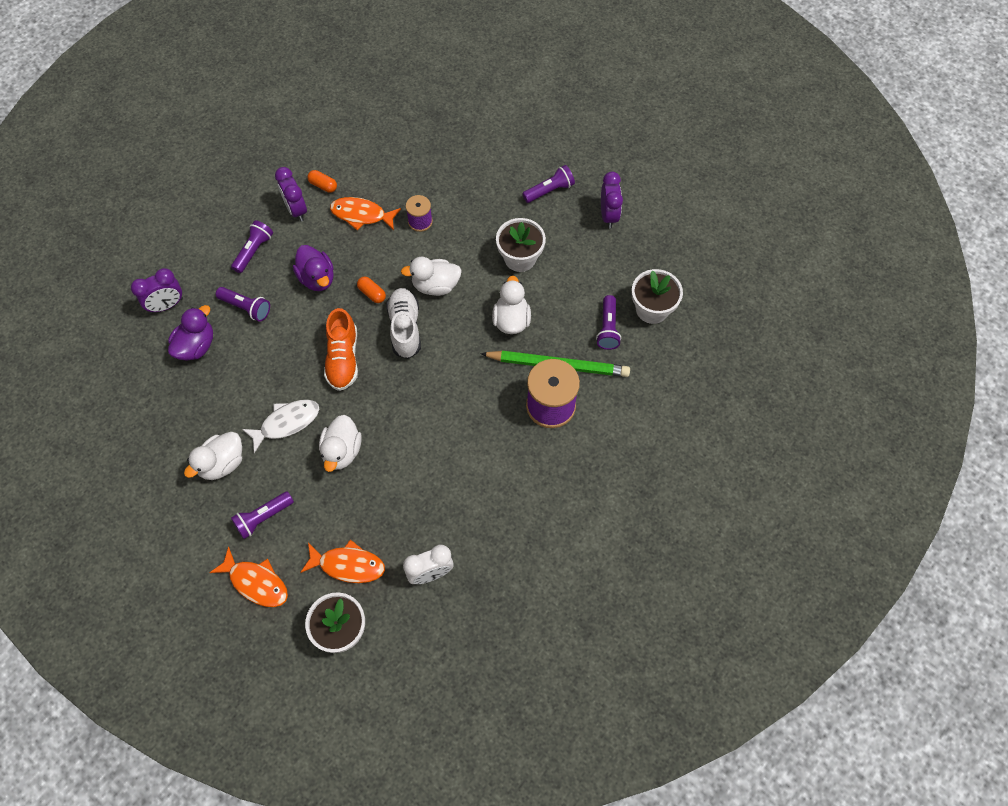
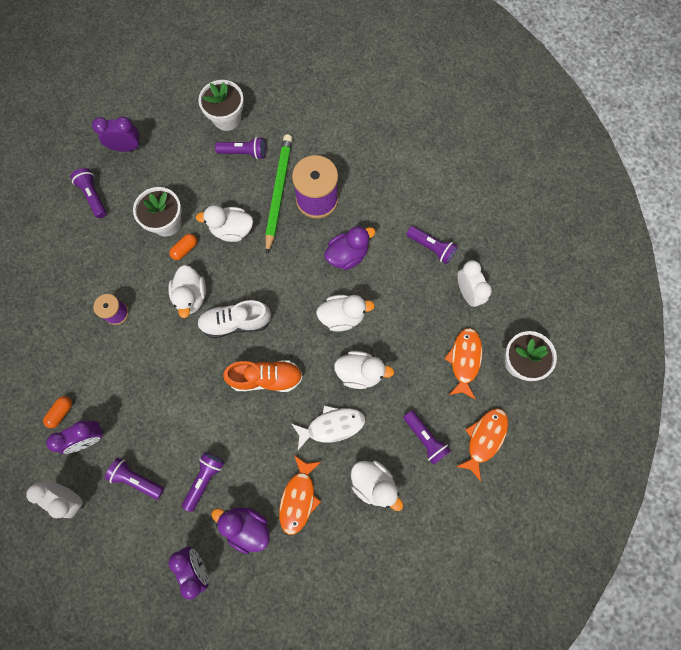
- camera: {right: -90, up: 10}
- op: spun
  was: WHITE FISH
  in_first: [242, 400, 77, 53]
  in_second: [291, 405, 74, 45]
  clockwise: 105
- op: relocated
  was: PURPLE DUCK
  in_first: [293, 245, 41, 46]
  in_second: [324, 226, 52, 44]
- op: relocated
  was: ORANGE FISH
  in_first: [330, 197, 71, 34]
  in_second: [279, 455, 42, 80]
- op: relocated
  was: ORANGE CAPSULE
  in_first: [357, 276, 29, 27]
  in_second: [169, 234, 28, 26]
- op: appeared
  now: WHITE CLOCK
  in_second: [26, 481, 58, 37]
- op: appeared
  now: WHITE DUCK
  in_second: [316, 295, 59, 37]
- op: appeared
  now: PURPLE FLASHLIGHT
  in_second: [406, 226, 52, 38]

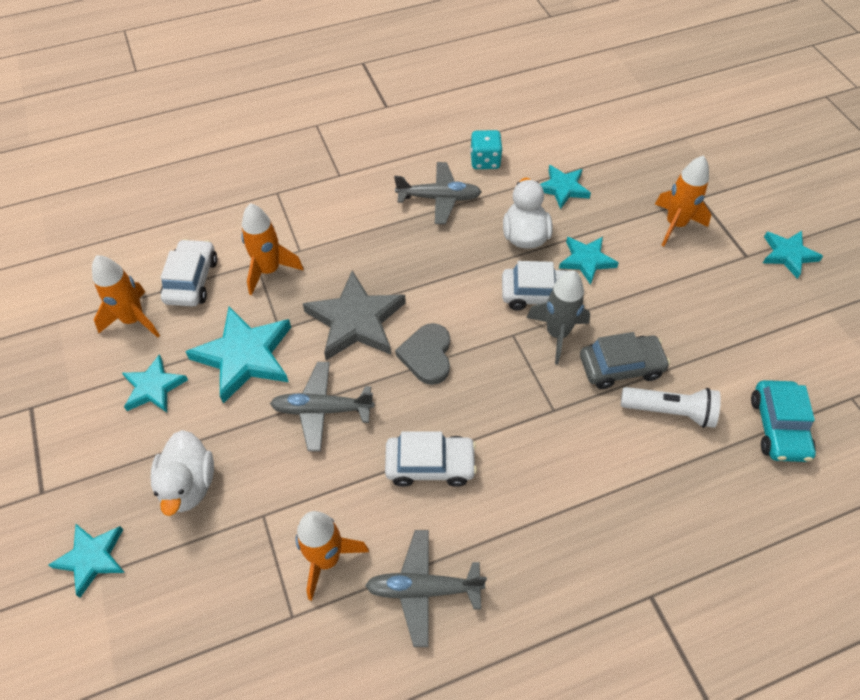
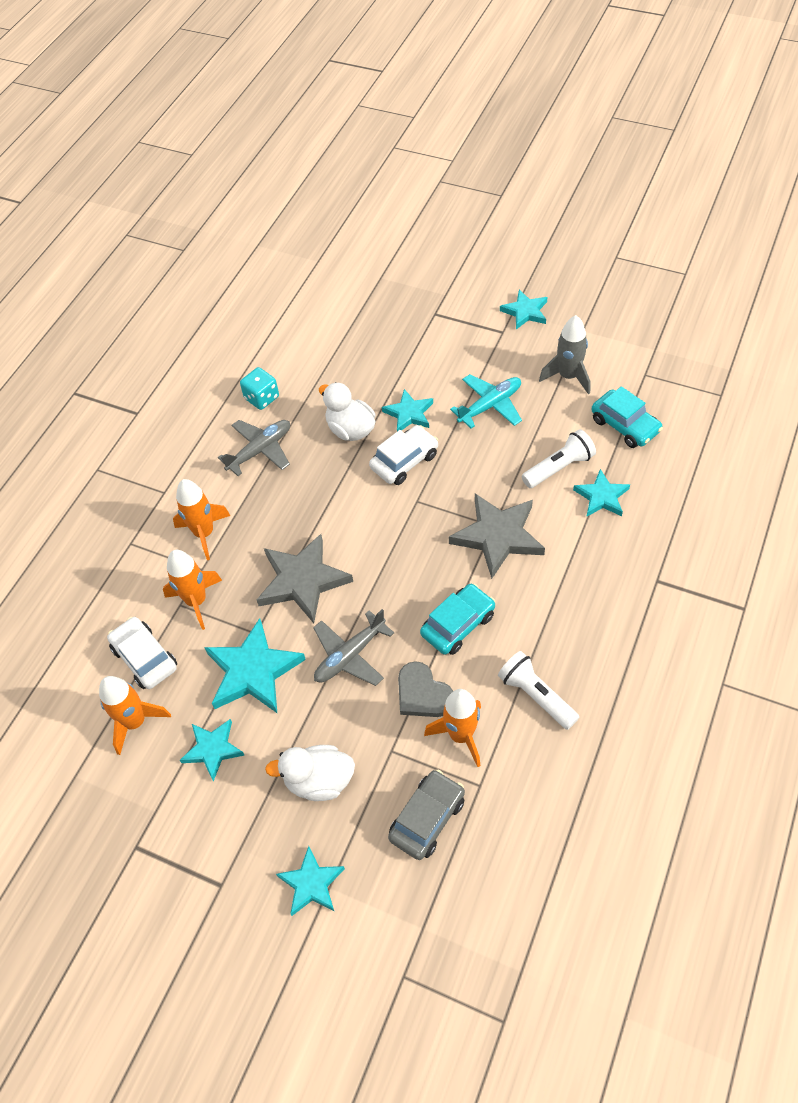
- camera: {right: -40, up: 0}
- op: spun
  was: WHITE DUCK
  in_first: [151, 430, 63, 86]
  in_second: [265, 745, 90, 56]
  clockwise: 135
- op: exchanged
  was: GREY PLANE
  now: WHITE FLASHLIGHT
  in_first: [365, 530, 122, 117]
  in_second: [498, 651, 81, 79]
- op: colour
  was: WHITE CAR
  now: TURQUOISE CAR
  in_first: [385, 432, 92, 55]
  in_second: [420, 584, 75, 71]
- op: relocated
  was: GREY HEART
  in_first: [395, 323, 55, 62]
  in_second: [398, 661, 55, 56]
- op: relocated
  was: GREY ROCKET
  in_first: [526, 270, 64, 95]
  in_second: [539, 315, 51, 79]
- op: relocated
  was: TURQUOISE STAR
  in_first: [540, 165, 51, 44]
  in_second: [573, 469, 57, 48]
- op: relocated
  was: GREY CAR
  in_first: [580, 332, 90, 57]
  in_second: [388, 770, 77, 90]
- op: relocated
  was: ORANGE ROCKET
  in_first: [655, 155, 56, 91]
  in_second: [173, 479, 58, 81]
- op: appeared
  now: GREY STAR
  in_second: [449, 493, 96, 86]
- op: appeared
  now: TURQUOISE PLANE
  in_second: [450, 374, 72, 54]

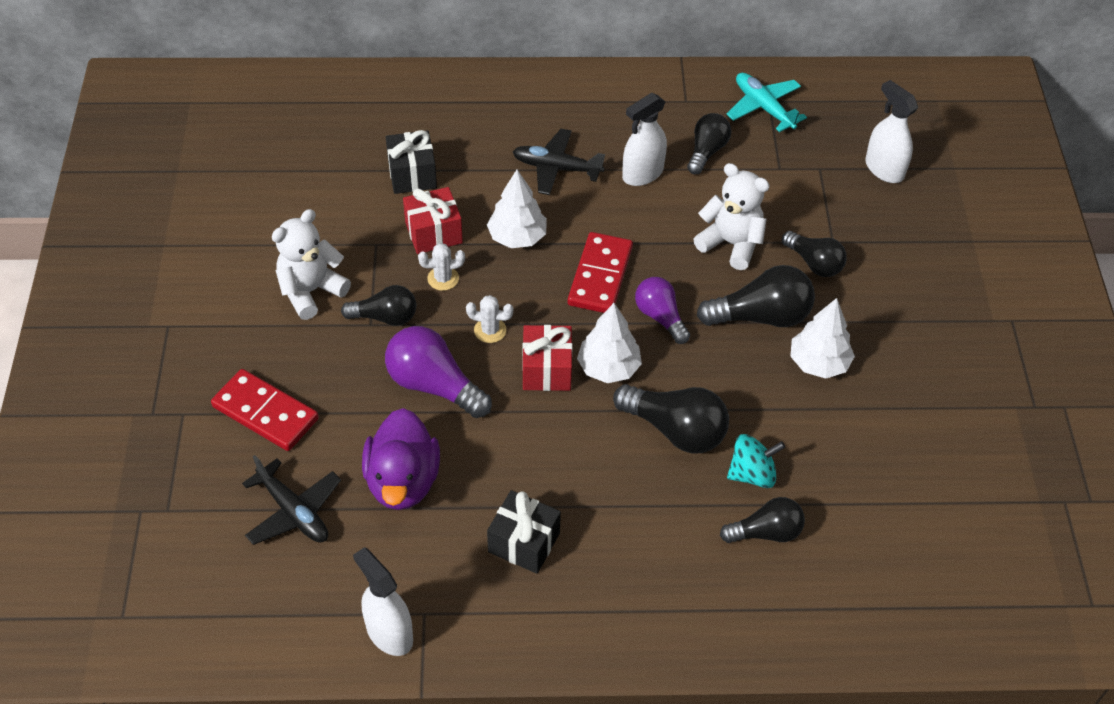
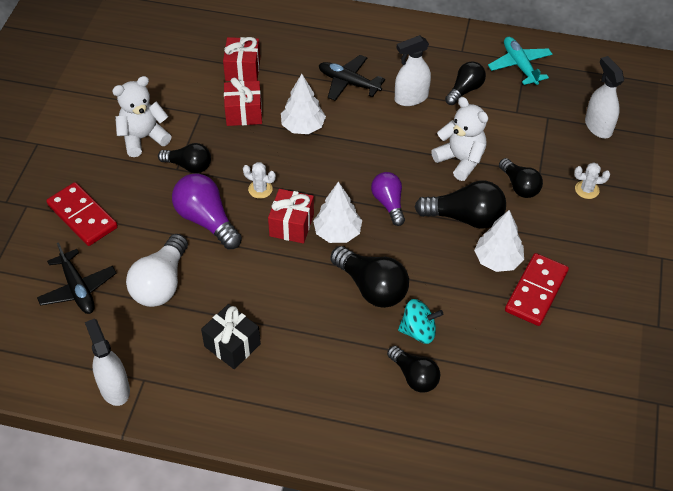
- camera: {right: 15, up: 0}
- op: exchanged
  was: PURPLE DUCK
  now: WHITE LIGHT BULB
  in_first: [362, 408, 78, 102]
  in_second: [126, 234, 62, 73]
- op: colour
  was: BLACK GIFT
  now: RED GIFT
  in_first: [386, 130, 51, 64]
  in_second: [223, 37, 37, 44]
- op: relocated
  was: WHITE CACTUS
  in_first: [418, 243, 47, 48]
  in_second: [574, 162, 36, 37]
- op: relocated
  was: RED DOMINO
  in_first: [568, 232, 65, 81]
  in_second: [505, 253, 64, 73]
- op: spun
  was: BLACK LIGHT BULB
  in_first: [720, 497, 85, 46]
  in_second: [387, 345, 53, 47]
  clockwise: 45

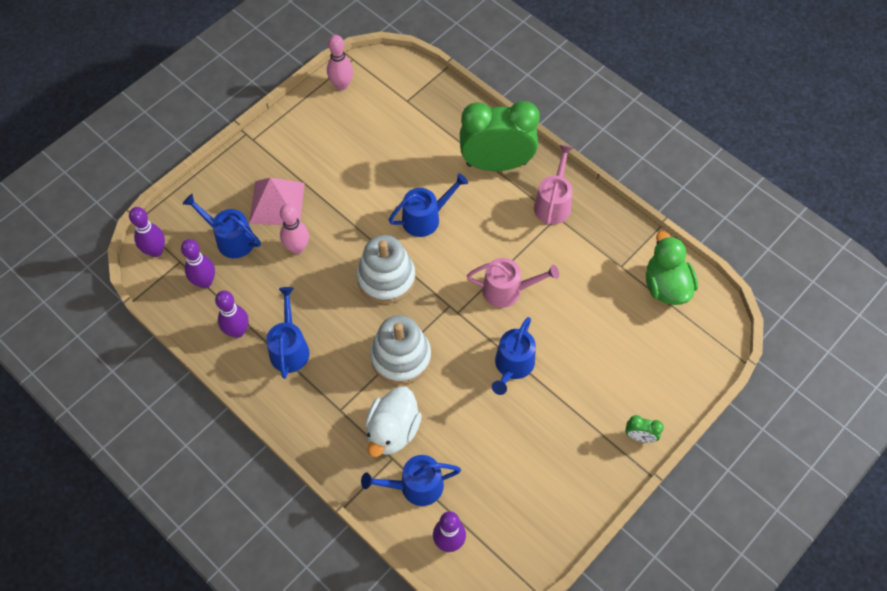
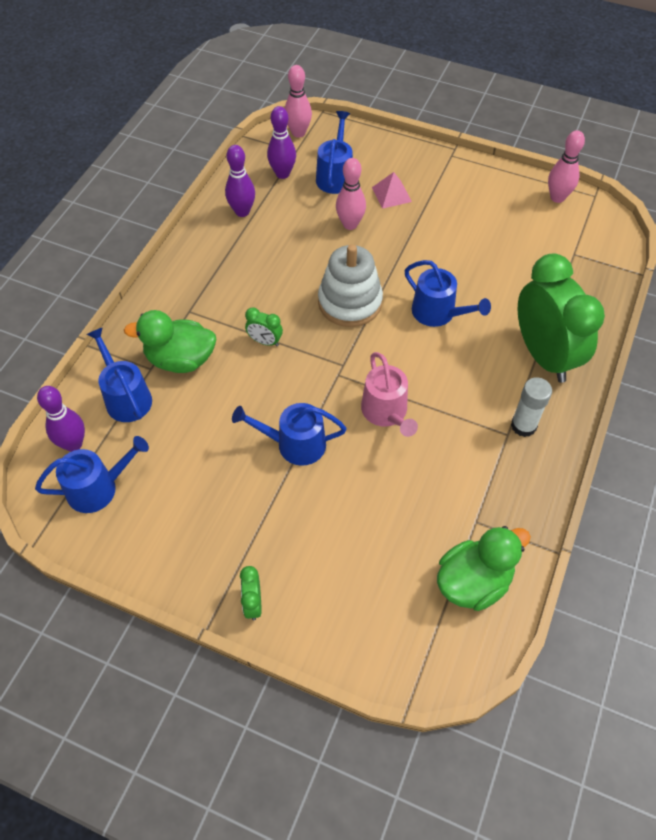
- camera: {right: 70, up: -5}
- op: colour
  was: PURPLE BOWLING PIN
  now: PINK BOWLING PIN
  in_first: [129, 207, 36, 50]
  in_second: [284, 65, 28, 73]
- op: size
  was: PINK PYRAMID
  in_first: [249, 178, 56, 47]
  in_second: [372, 172, 40, 37]
  ratio: 0.6
- op: relocated
  was: BLUE WATERING CAN
  in_first: [266, 287, 43, 92]
  in_second: [35, 436, 114, 77]
- op: colour
  was: WHITE DUCK
  now: GREEN DUCK
  in_first: [365, 387, 57, 70]
  in_second: [124, 310, 92, 63]
- op: exchanged
  was: WHITE STACKING TOY
  now: GREEN CLOCK
  in_first: [370, 315, 61, 70]
  in_second: [245, 307, 38, 39]
- op: exchanged
  was: PINK WATERING CAN
  now: WHITE GLUE STICK
  in_first: [534, 145, 39, 80]
  in_second: [511, 377, 41, 60]

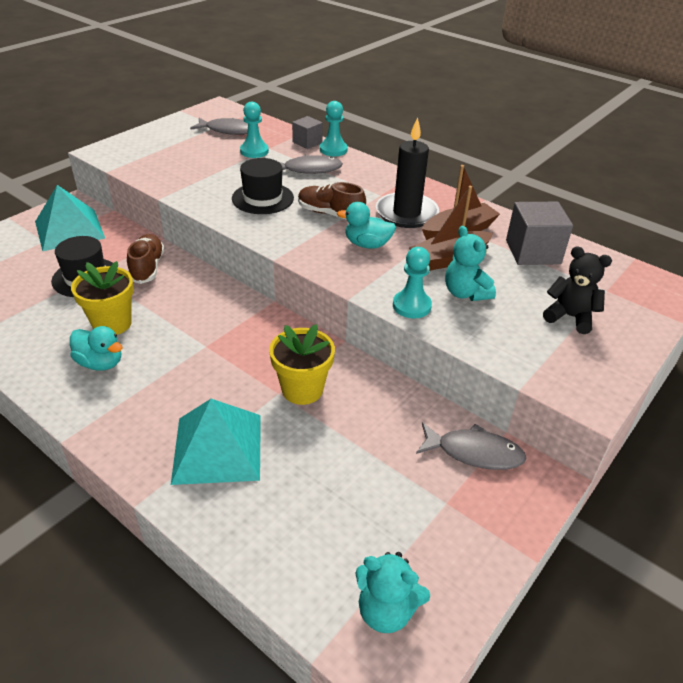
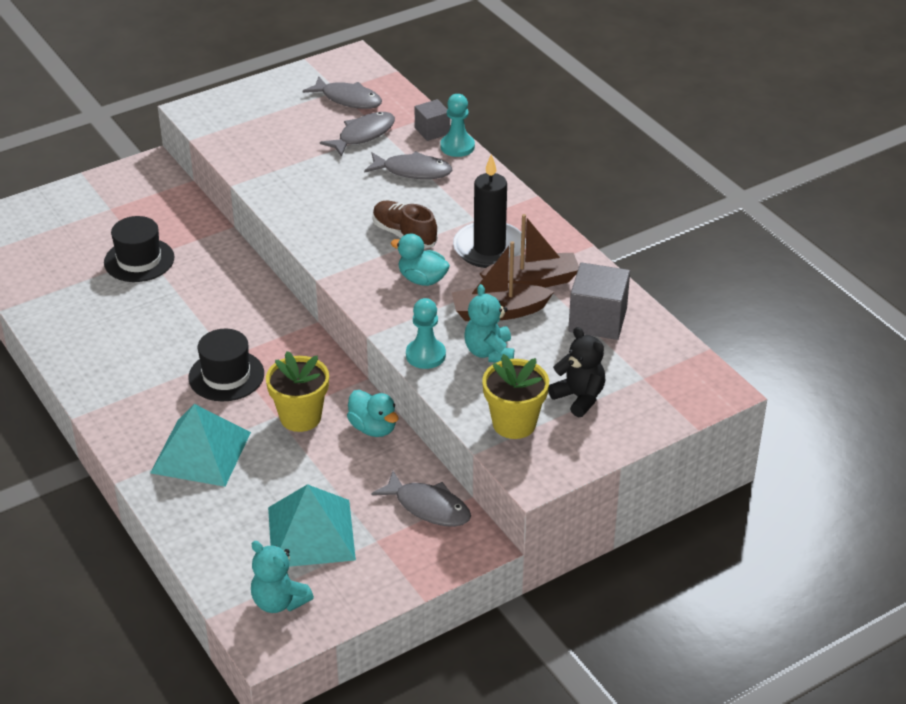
- camera: {right: 20, up: 0}
- op: relocated
  was: TURQUOISE PYRAMID
  in_first: [35, 185, 70, 66]
  in_second: [268, 484, 88, 83]
- op: relocated
  was: TURQUOISE DUCK
  in_first: [70, 326, 53, 45]
  in_second: [347, 390, 52, 47]
- op: relocated
  was: YELLOW FLOWER POT
  in_first: [71, 261, 63, 74]
  in_second: [482, 354, 67, 85]
- op: missing
  was: BROWN SHOE
  in_first: [127, 234, 38, 50]
- op: relocated
  was: BLACK HAT
  in_first: [232, 158, 62, 56]
  in_second: [188, 329, 76, 72]
- op: exchanged
  was: TURQUOISE PAWN
  now: GREY FISH
  in_first: [240, 102, 29, 56]
  in_second: [320, 112, 75, 45]

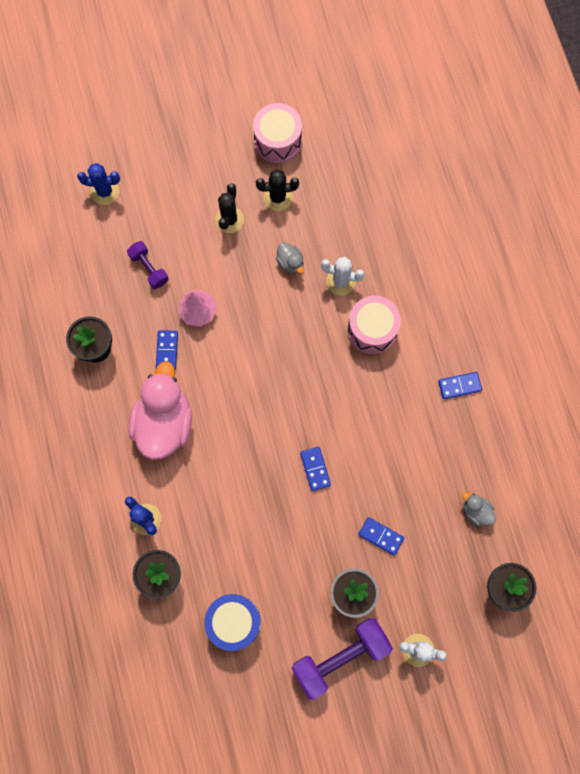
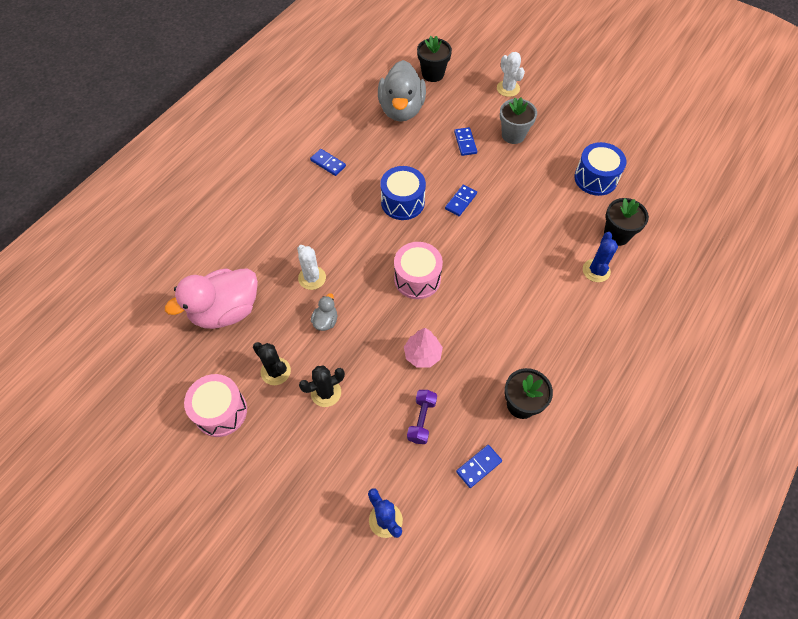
- camera: {right: -130, up: -15}
- op: relocated
  was: PINK DUCK
  in_first: [129, 361, 63, 99]
  in_second: [165, 268, 93, 61]
- op: relocated
  was: BLUE DOMINO
  in_first: [156, 330, 22, 40]
  in_second: [456, 445, 46, 43]
- op: missing
  was: PURPLE DUMBBELL
  in_first: [292, 618, 101, 82]
- op: relocated
  was: PINK DRUM
  in_first: [347, 296, 54, 58]
  in_second: [394, 242, 49, 57]
- op: size
  was: GREY DUCK
  in_first: [462, 492, 34, 34]
  in_second: [378, 60, 48, 62]
  ratio: 2.3
- op: appeared
  now: BLUE DRUM
  in_second: [380, 166, 46, 54]

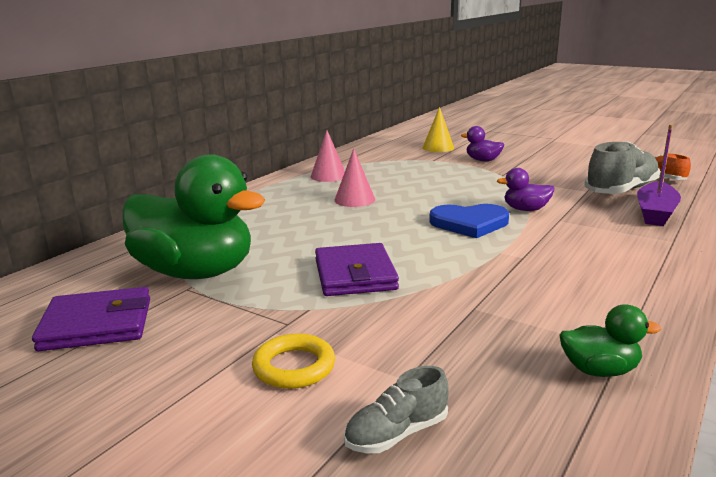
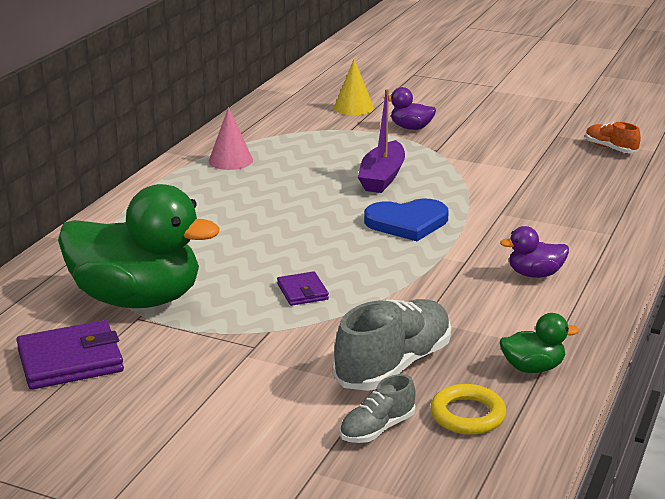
- camera: {right: -10, up: 5}
- op: relocated
  was: YELLOW RING
  in_first: [252, 334, 83, 55]
  in_second: [431, 384, 75, 51]
- op: size
  was: PURPLE WALLET
  in_first: [315, 243, 84, 53]
  in_second: [277, 271, 52, 35]
  ratio: 0.56
- op: missing
  was: PINK CONE
  in_first: [334, 148, 41, 59]
- op: relocated
  was: PURPLE DUCK
  in_first: [497, 168, 58, 43]
  in_second: [500, 226, 69, 52]
- op: relocated
  was: GREY SHOE
  in_first: [584, 141, 76, 53]
  in_second: [333, 299, 118, 92]
- op: relocated
  was: PURPLE BOAT
  in_first: [637, 124, 44, 102]
  in_second: [358, 89, 47, 104]

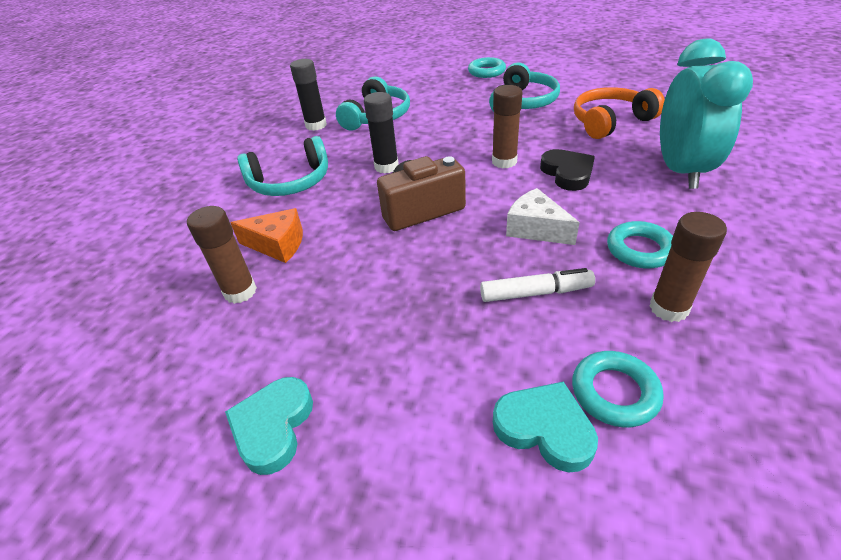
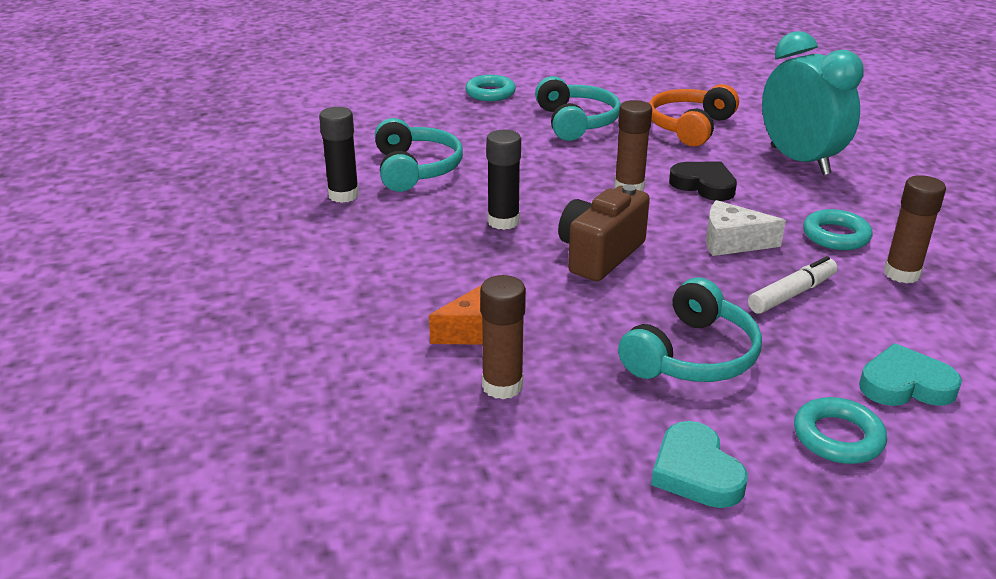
- camera: {right: -35, up: -10}
- op: relocated
  was: TURQUOISE HEADPHONES
  in_first: [237, 136, 91, 60]
  in_second: [618, 278, 144, 104]
- op: relocated
  was: TURQUOISE RING
  in_first: [572, 351, 92, 76]
  in_second: [794, 397, 93, 67]

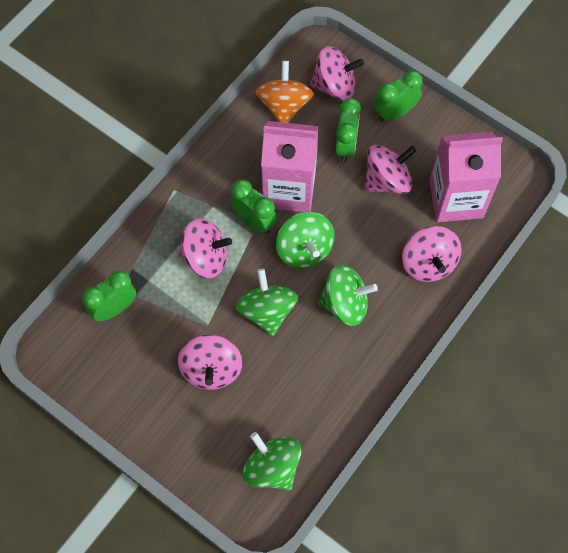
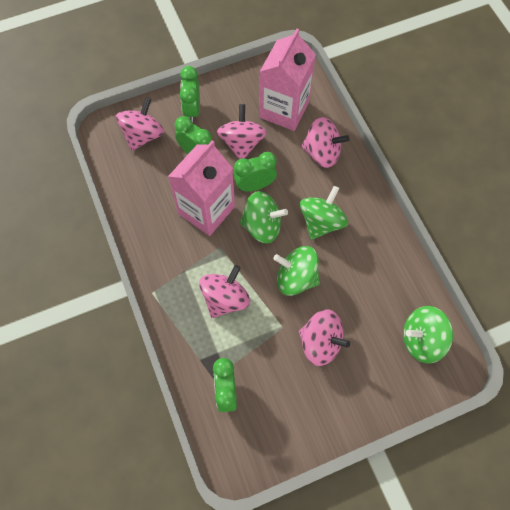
- camera: {right: -60, up: 0}
- op: relocated
  was: GREEN CLOCK
  in_first: [230, 179, 47, 55]
  in_second: [234, 152, 43, 40]
- op: missing
  was: ORANGE SPINNING TOP
  in_first: [256, 61, 58, 62]

